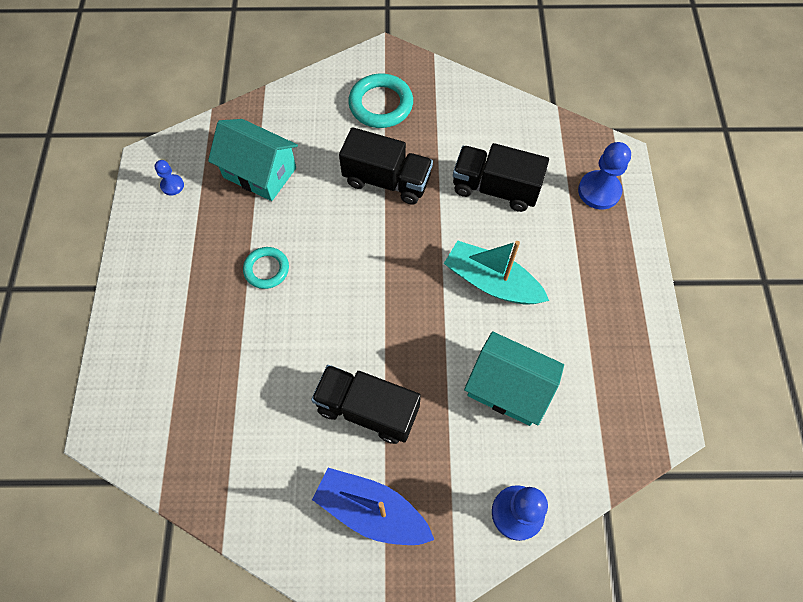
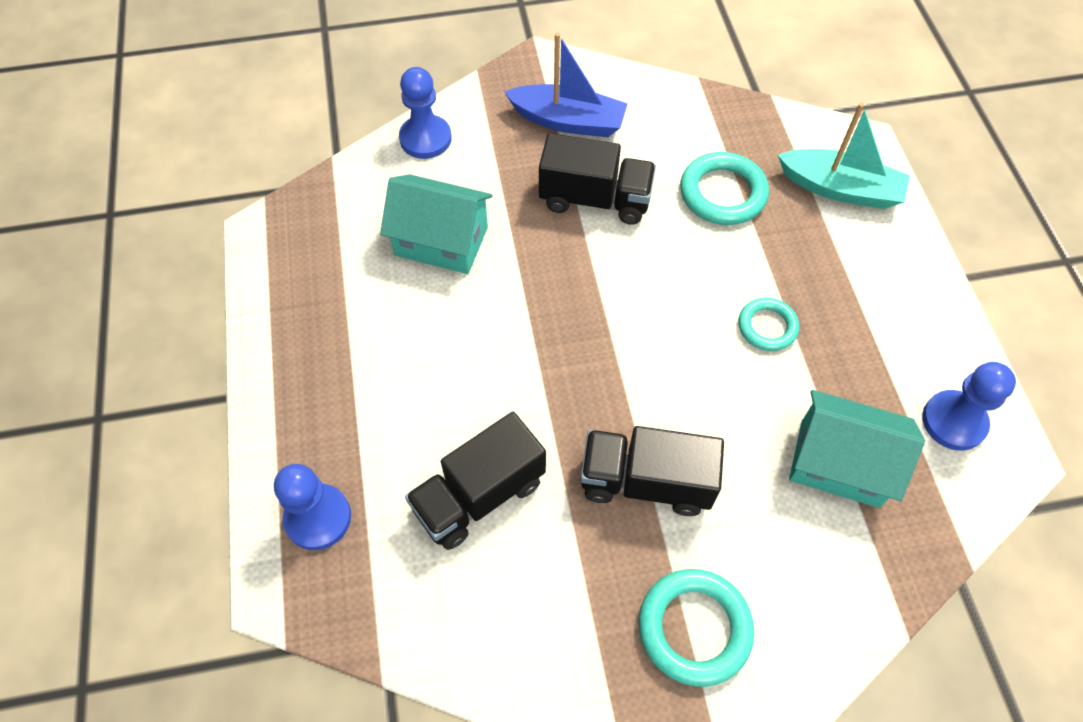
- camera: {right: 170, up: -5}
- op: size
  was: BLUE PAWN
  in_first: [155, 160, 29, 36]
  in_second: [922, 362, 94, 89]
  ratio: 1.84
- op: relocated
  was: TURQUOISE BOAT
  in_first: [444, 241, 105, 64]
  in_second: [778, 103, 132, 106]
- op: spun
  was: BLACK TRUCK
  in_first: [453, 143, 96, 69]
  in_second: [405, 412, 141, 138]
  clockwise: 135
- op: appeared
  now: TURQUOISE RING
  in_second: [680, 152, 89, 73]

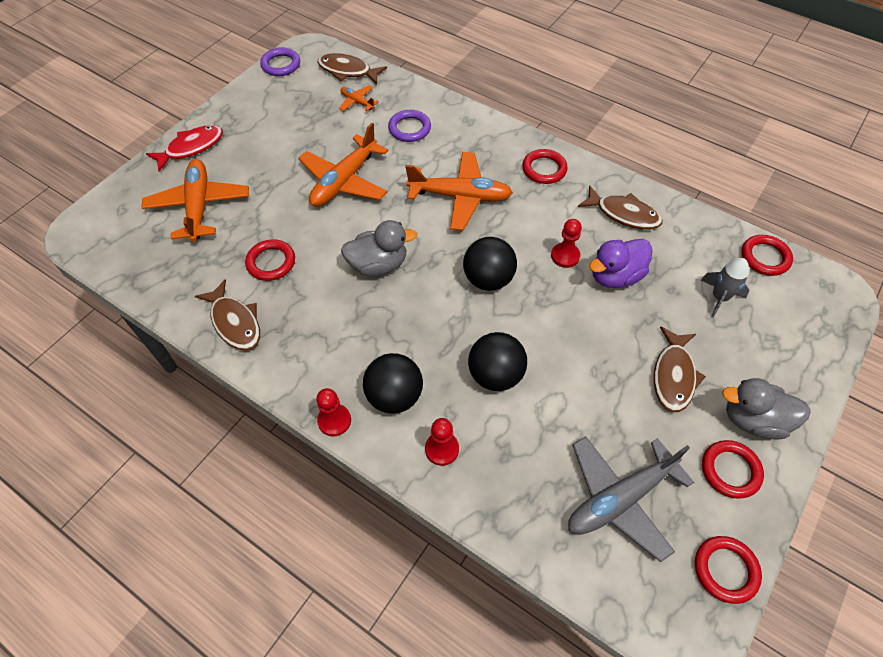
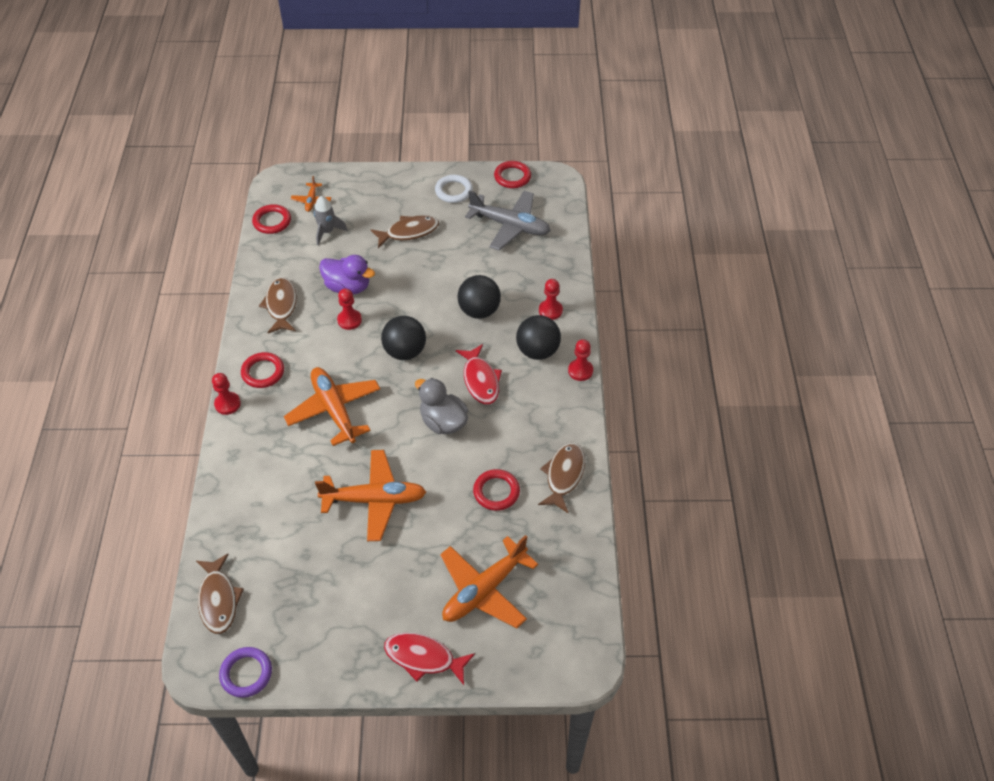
- camera: {right: -125, up: -5}
- op: relocated
  was: ORANGE PLANE
  in_first: [339, 86, 40, 25]
  in_second: [291, 176, 40, 36]
- op: missing
  was: PURPLE RING
  in_first: [388, 110, 43, 32]
- op: colour
  was: RED RING
  now: WHITE RING
  in_first: [702, 440, 62, 59]
  in_second: [435, 175, 38, 28]
- op: missing
  was: GREY DUCK
  in_first: [722, 378, 89, 62]
- op: appeared
  now: RED PAWN
  in_second: [212, 373, 29, 42]
- op: appeared
  now: RED FISH
  in_second: [456, 344, 46, 60]

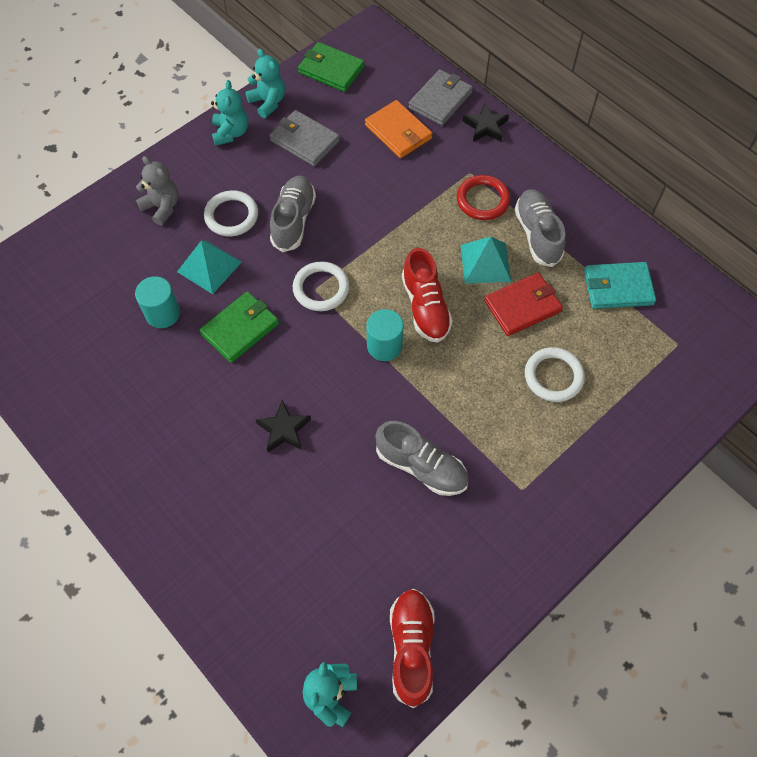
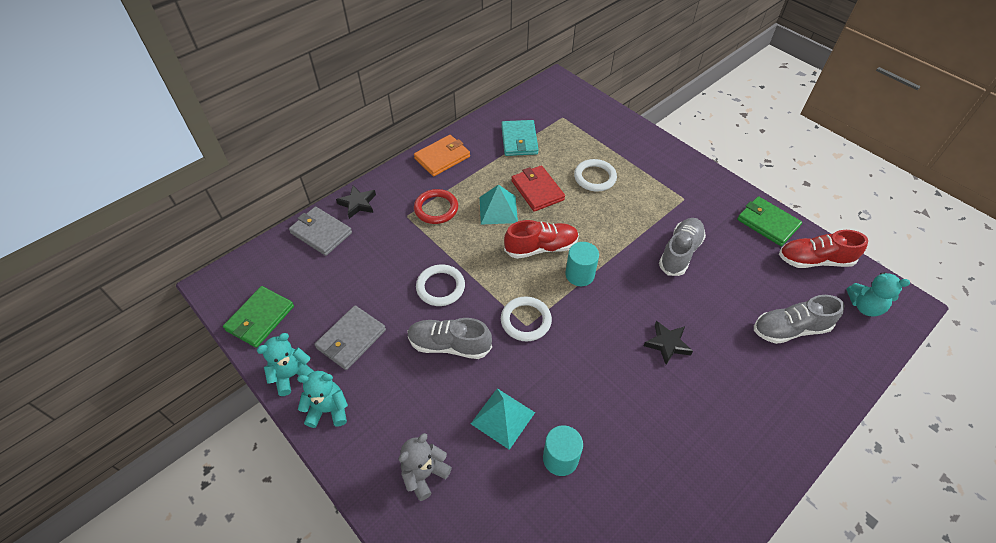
- camera: {right: -90, up: -10}
- op: relocated
  was: GREEN WALLET
  in_first: [199, 291, 80, 72]
  in_second: [737, 196, 65, 50]
- op: relocated
  was: WHITE RING
  in_first: [204, 190, 54, 46]
  in_second: [416, 264, 49, 42]
- op: relocated
  was: ORANGE WALLET
  in_first: [365, 100, 68, 58]
  in_second: [414, 135, 56, 41]
- op: relocated
  was: GREY SHOE
  in_first: [515, 189, 51, 78]
  in_second: [754, 295, 91, 49]

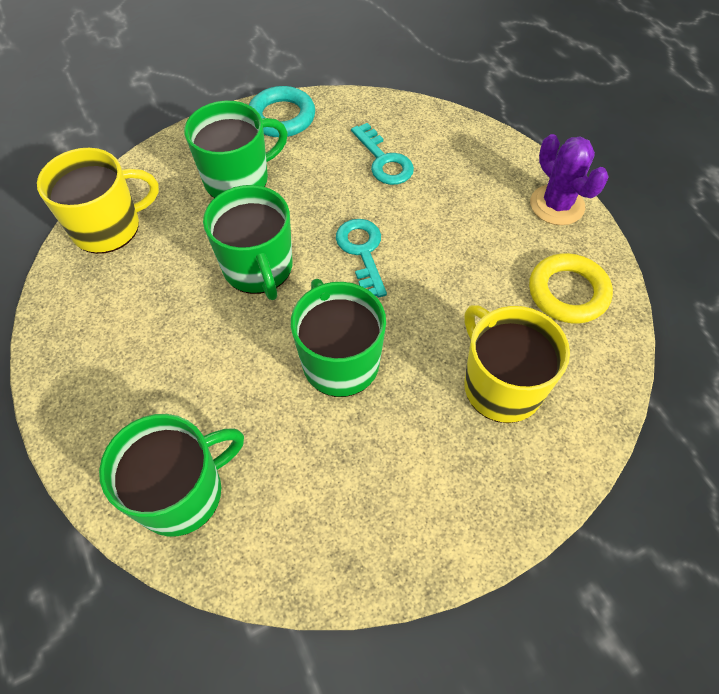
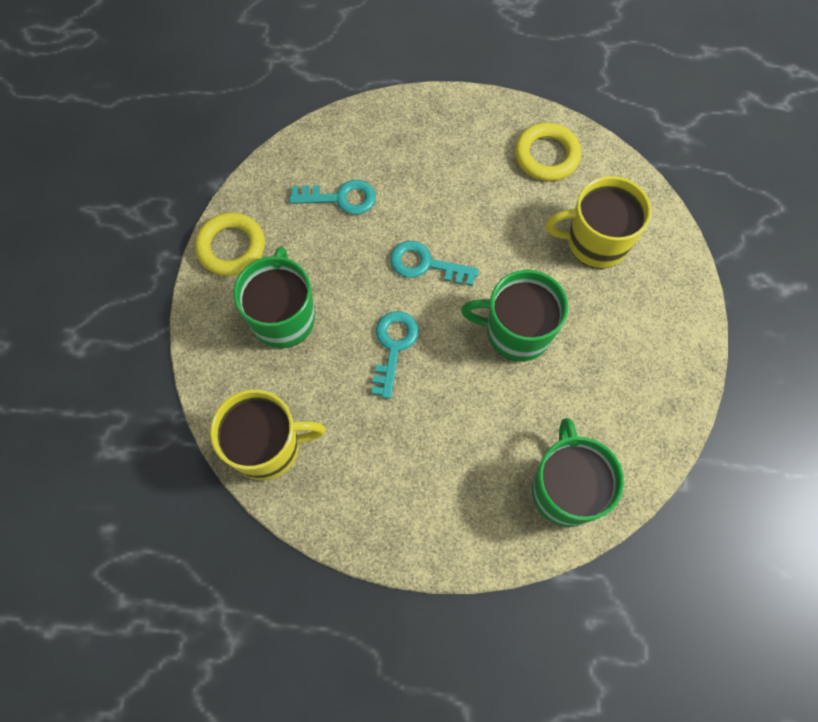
- camera: {right: -60, up: 10}
- op: spun
  was: YELLOW MUG
  in_first: [37, 148, 122, 106]
  in_second: [210, 389, 116, 91]
  clockwise: 75
- op: exchanged
  was: GREEN MUG
  now: TURQUOISE KEY
  in_first: [203, 185, 90, 115]
  in_second: [371, 311, 48, 88]
- op: colour
  was: TURQUOISE RING
  now: YELLOW RING
  in_first: [249, 86, 66, 51]
  in_second: [195, 212, 70, 64]
- op: missing
  was: PURPLE CACTUS
  in_first: [530, 134, 79, 91]

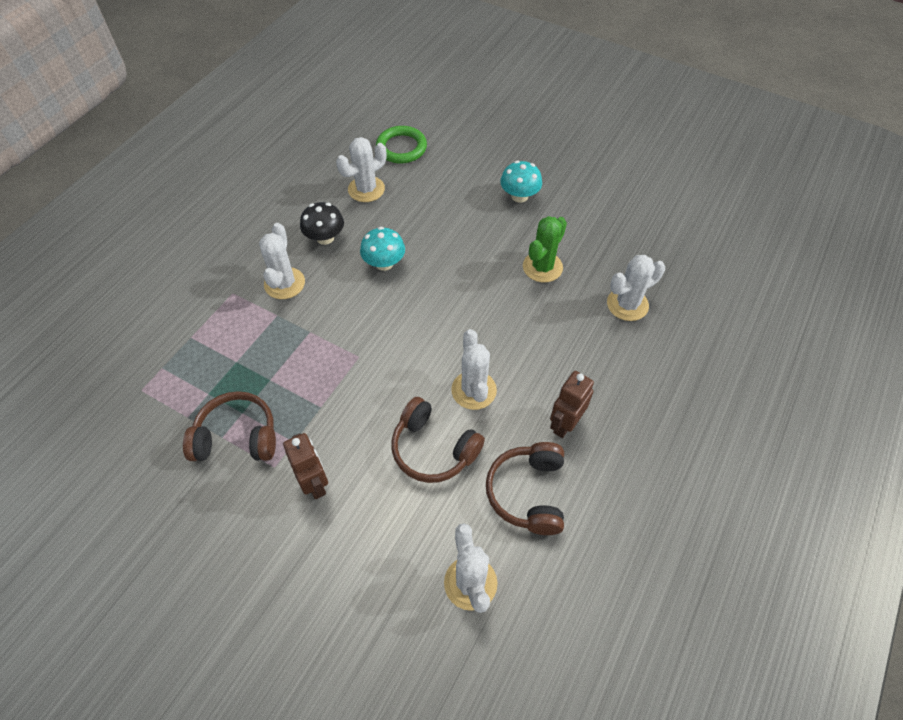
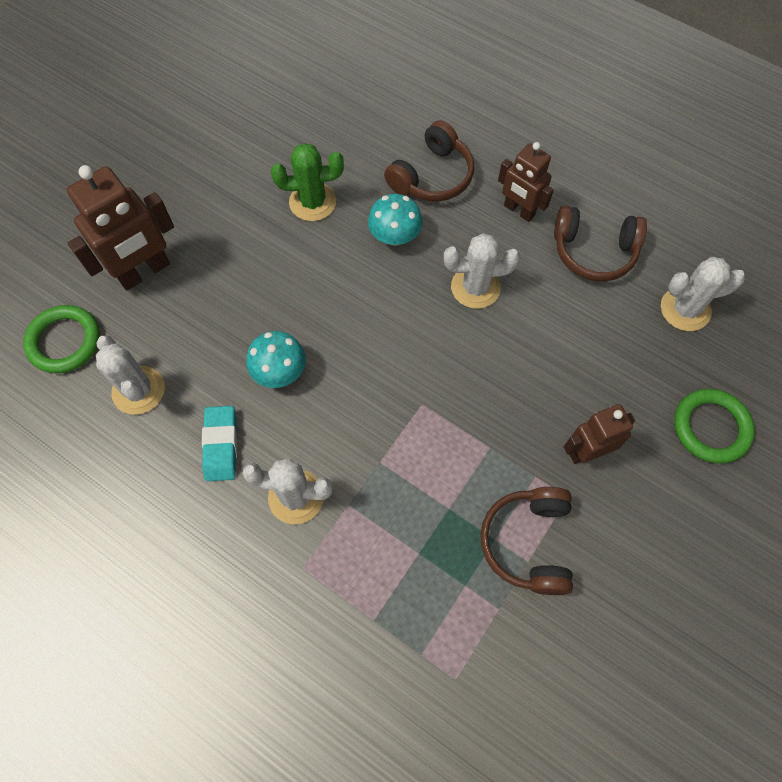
- camera: {right: -85, up: 10}
- op: exchanged
  was: BLACK MUSHROOM
  now: TURQUOISE ERASER
  in_first: [300, 202, 44, 43]
  in_second: [202, 406, 35, 75]
- op: relocated
  was: BROWN HEADPHONES
  in_first: [392, 397, 93, 86]
  in_second: [384, 120, 90, 82]
- op: relocated
  was: TURQUOISE MUSHROOM
  in_first: [500, 161, 42, 41]
  in_second: [368, 194, 54, 52]
- op: spun
  was: GREEN CACTUS
  in_first: [523, 216, 44, 67]
  in_second: [271, 143, 73, 78]
  clockwise: -45
- op: missing
  was: WHITE CACTUS
  in_first: [607, 255, 58, 66]
- op: appeared
  now: BROWN ROBOT
  in_second: [67, 165, 107, 125]
- op: appeared
  now: GREEN RING
  in_second: [674, 389, 81, 74]

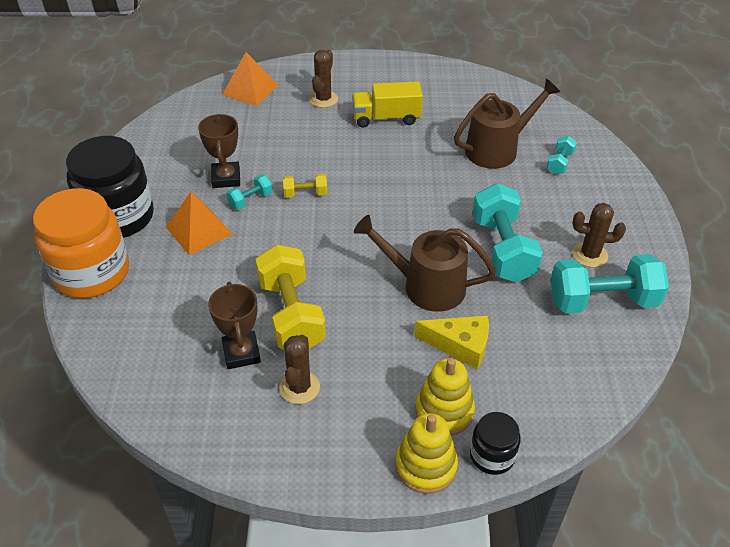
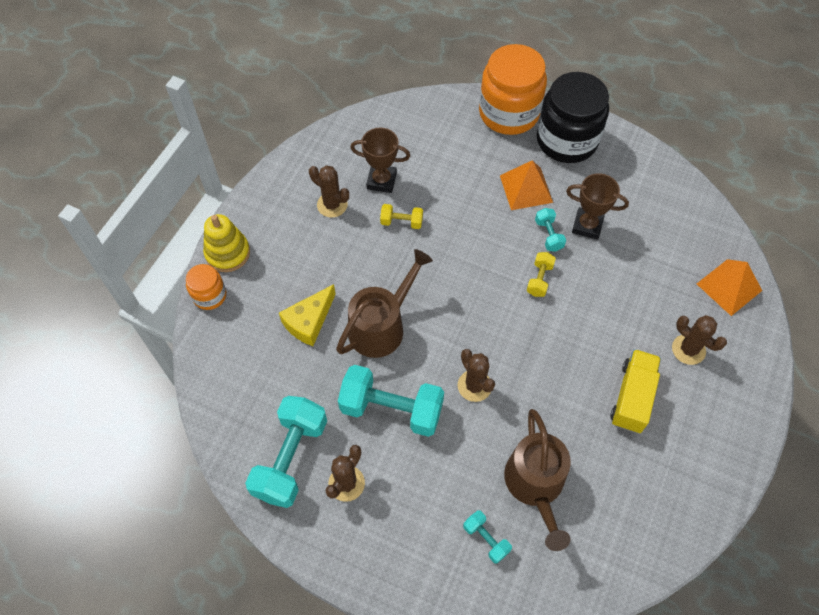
- camera: {right: 115, up: 15}
- op: size
  was: YELLOW DUMBBELL
  in_first: [256, 244, 70, 105]
  in_second: [380, 204, 43, 25]
  ratio: 0.47
- op: missing
  was: YELLOW STACKING TOY
  in_first: [415, 358, 60, 78]
- op: colour
  was: BLACK JAR
  now: ORANGE JAR
  in_first: [470, 412, 51, 63]
  in_second: [186, 264, 40, 46]
- op: appeared
  now: BROWN CACTUS
  in_second: [458, 349, 37, 53]

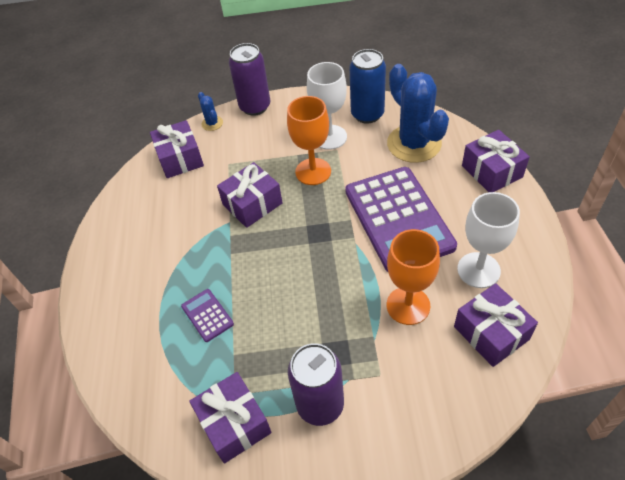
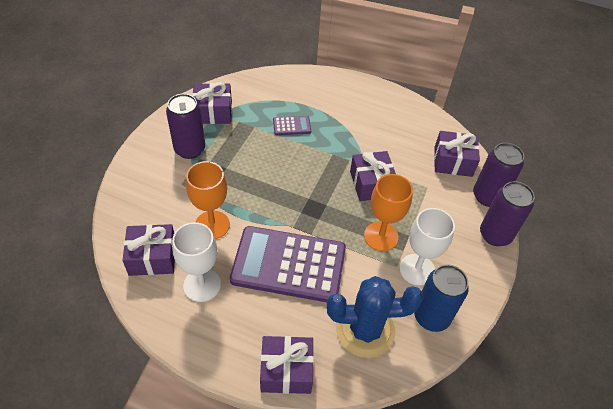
- camera: {right: 110, up: 0}
- op: exchanged
  was: BLUE CACTUS
  now: PURPLE CAN
  in_first: [198, 92, 25, 39]
  in_second: [473, 143, 51, 64]

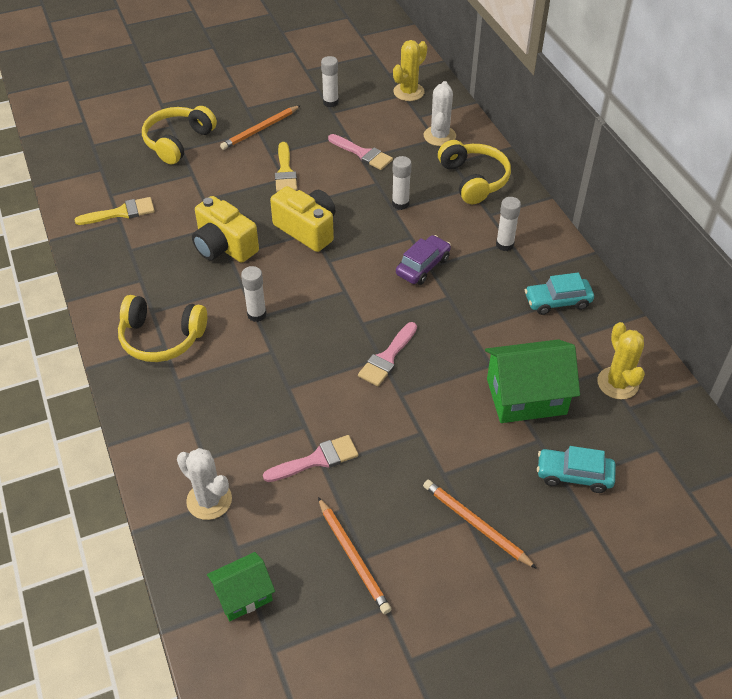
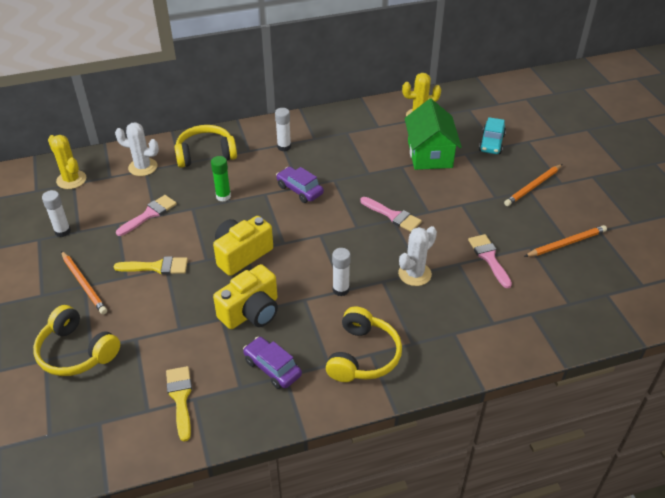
- camera: {right: -85, up: -5}
- op: relocated
  was: WHITE CACTUS
  in_first: [177, 448, 55, 72]
  in_second: [398, 226, 39, 60]
- op: missing
  was: GREEN HOUSE
  in_first: [207, 552, 68, 69]
- op: colour
  was: WHITE GLUE STICK
  now: GREEN GLUE STICK
  in_first: [392, 156, 20, 54]
  in_second: [211, 156, 20, 46]
- op: missing
  was: TURQUOISE CAR
  in_first: [525, 273, 69, 42]
- op: appeared
  now: PURPLE CAR
  in_second: [243, 337, 59, 52]

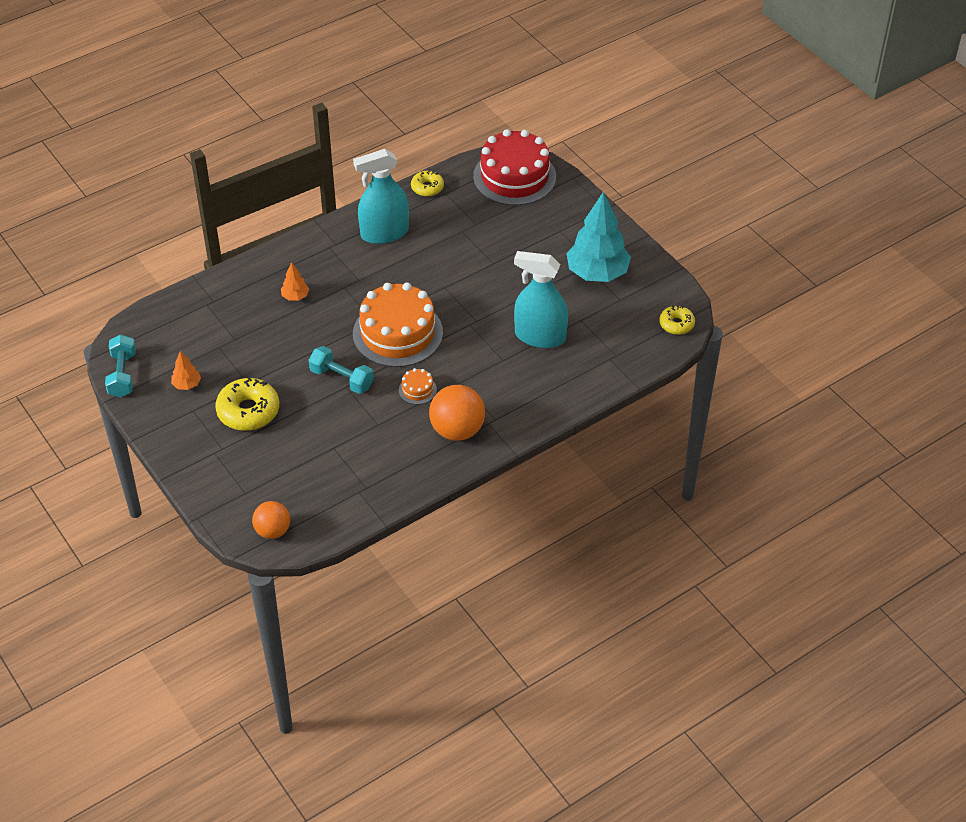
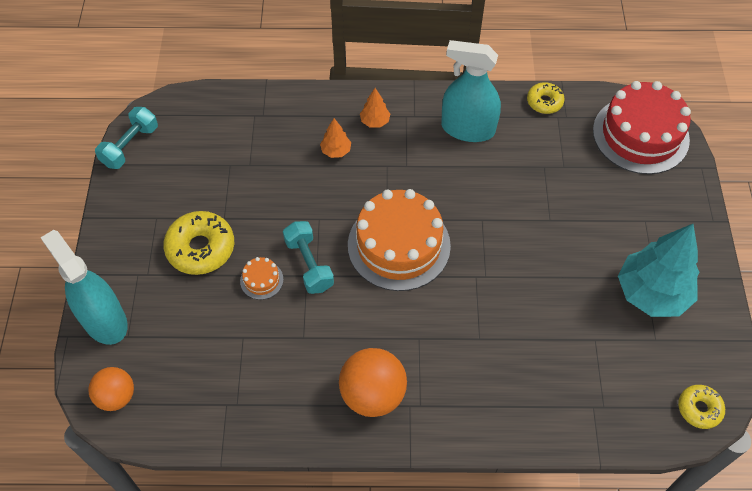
- camera: {right: 35, up: 10}
- op: relocated
  was: ORANGE TREE
  in_first: [171, 351, 30, 39]
  in_second: [360, 88, 30, 40]
- op: relocated
  was: ORANGE CAKE
  in_first: [399, 368, 38, 36]
  in_second: [240, 257, 44, 43]
- op: relocated
  was: TURQUOISE SPRAY BOTTLE
  in_first: [514, 251, 54, 97]
  in_second: [41, 230, 87, 115]

